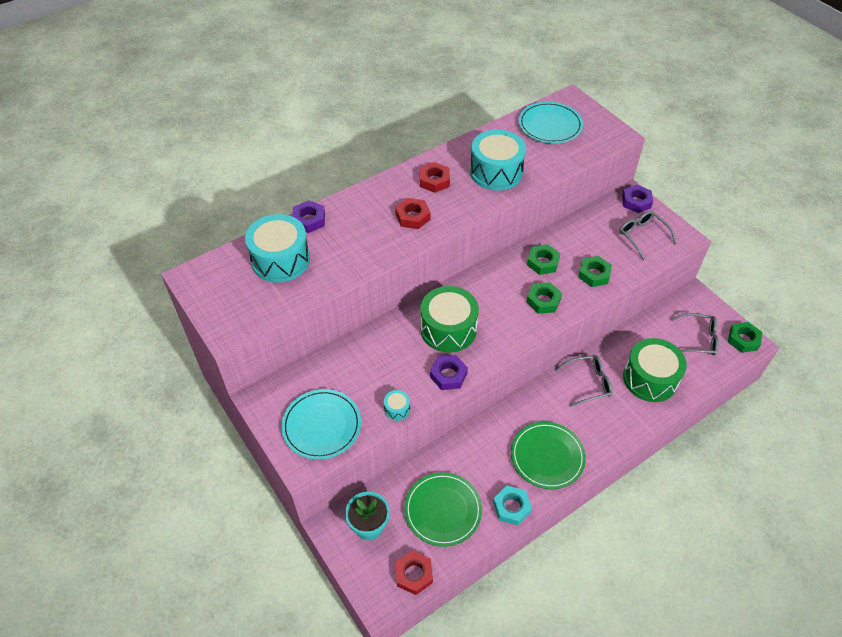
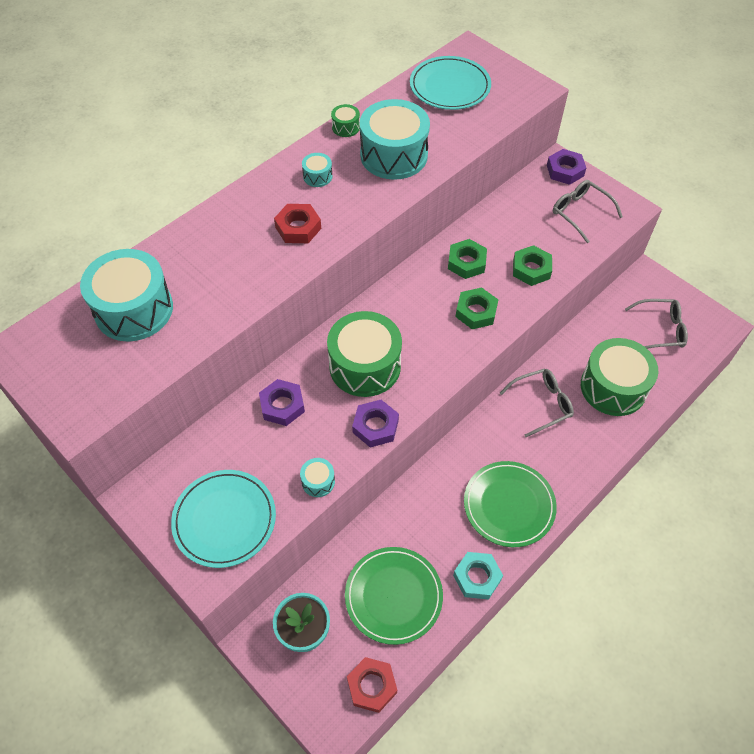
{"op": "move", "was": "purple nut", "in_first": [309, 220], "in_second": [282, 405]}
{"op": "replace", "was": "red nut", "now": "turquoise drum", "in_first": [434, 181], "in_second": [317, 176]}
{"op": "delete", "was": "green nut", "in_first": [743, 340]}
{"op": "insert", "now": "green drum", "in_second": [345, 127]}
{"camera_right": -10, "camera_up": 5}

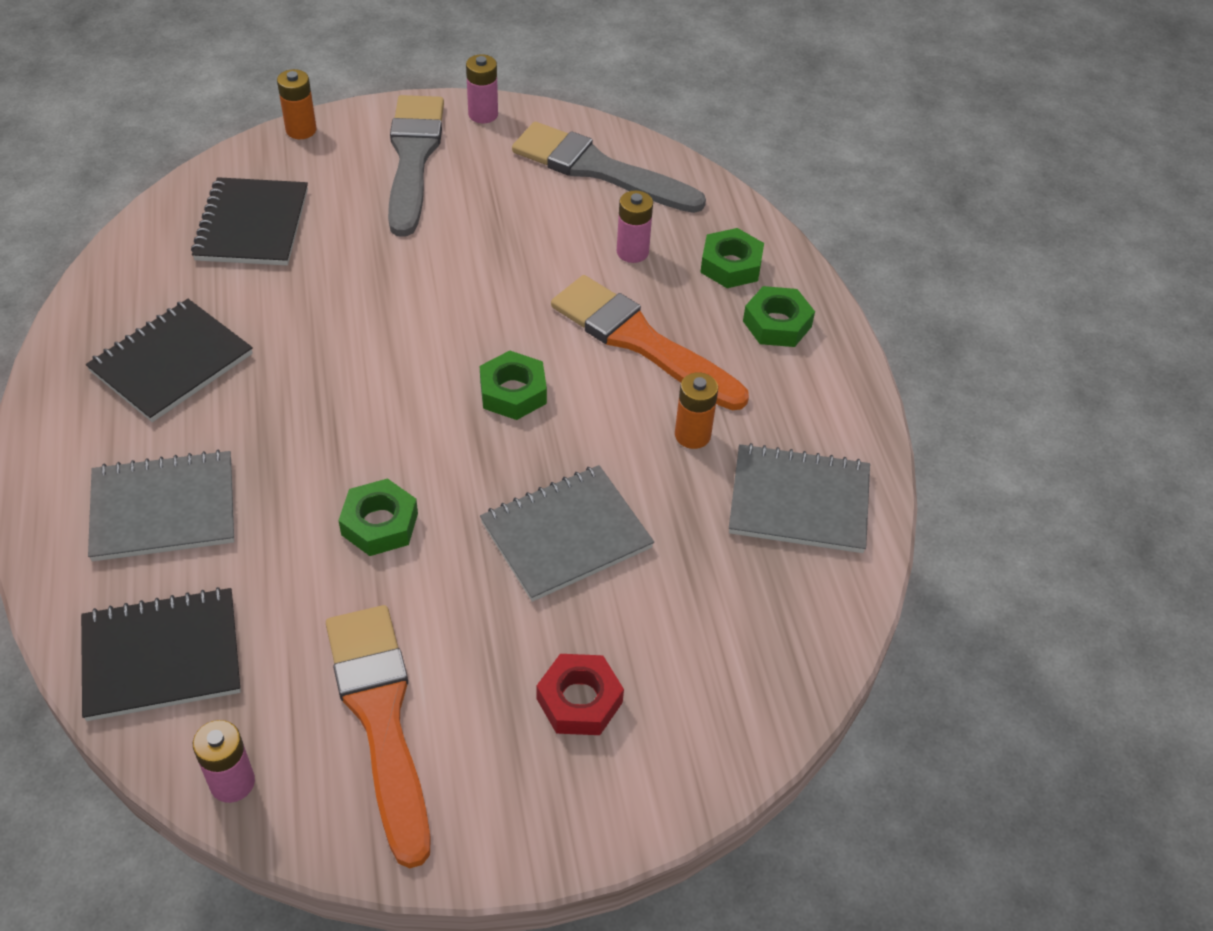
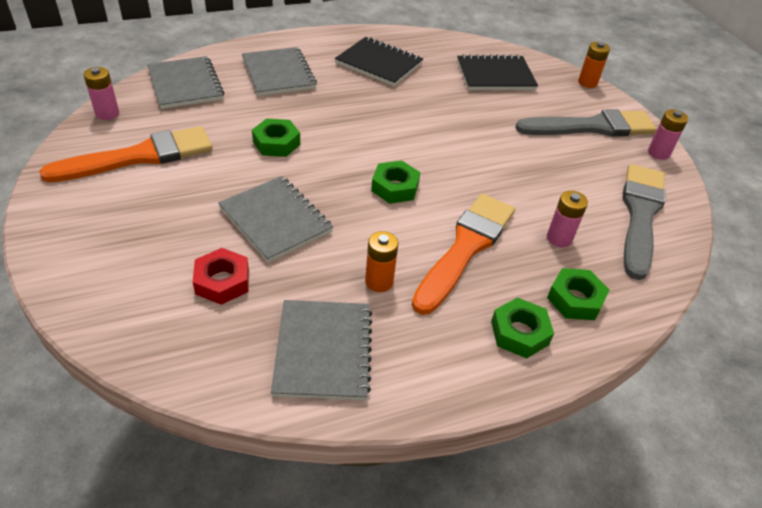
{"op": "recolor", "was": "black notebook", "now": "grey notebook", "in_first": [162, 656], "in_second": [185, 85]}
{"op": "move", "was": "red nut", "in_first": [579, 700], "in_second": [222, 281]}
{"camera_right": 80, "camera_up": -5}

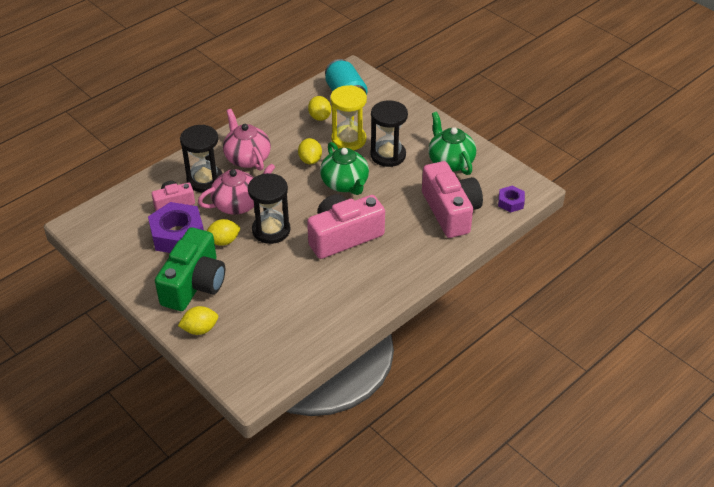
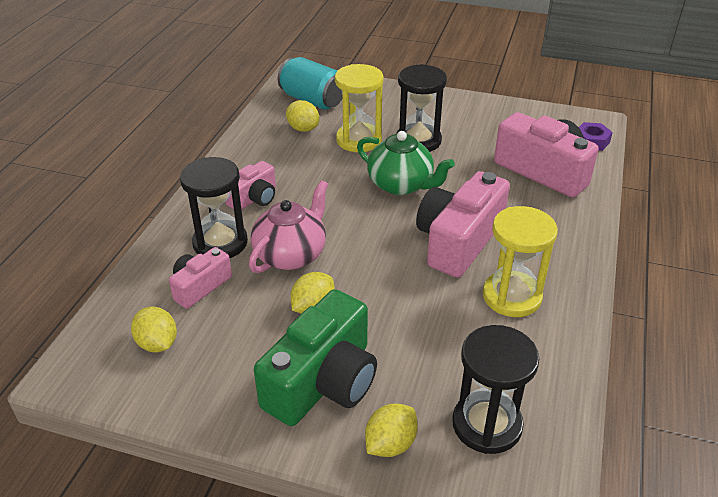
{"op": "delete", "was": "purple nut", "in_first": [177, 235]}
{"op": "rotate", "was": "green camera", "in_first": [194, 284], "in_second": [323, 381], "clockwise": 45}
{"op": "replace", "was": "pink teapot", "now": "pink camera", "in_first": [247, 158], "in_second": [254, 198]}
{"op": "move", "was": "black hourglass", "in_first": [271, 230], "in_second": [487, 424]}
{"op": "move", "was": "yellow lemon", "in_first": [310, 160], "in_second": [157, 343]}
{"op": "delete", "was": "green teapot", "in_first": [450, 161]}
{"op": "insert", "now": "yellow hourglass", "in_second": [511, 296]}
{"camera_right": -30, "camera_up": -5}

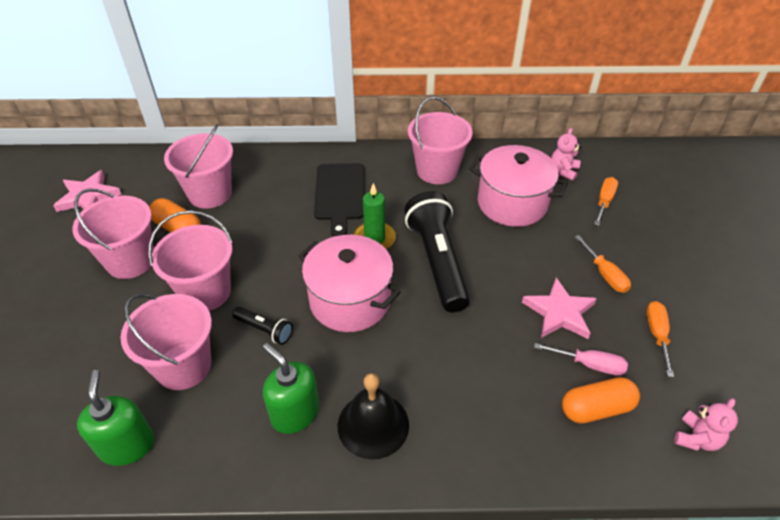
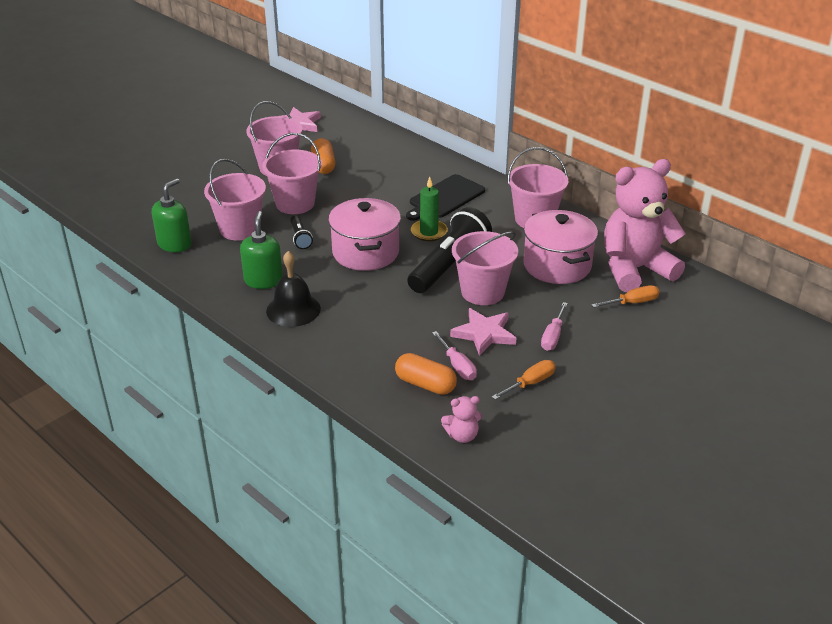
{"op": "move", "was": "pink bucket", "in_first": [210, 194], "in_second": [482, 292]}
{"op": "resize", "was": "pink teddy bear", "in_first": [563, 171], "in_second": [635, 269], "ratio": 2.5}
{"op": "recolor", "was": "orange screwdriver", "now": "pink screwdriver", "in_first": [604, 274], "in_second": [553, 336]}
{"camera_right": 45, "camera_up": -10}

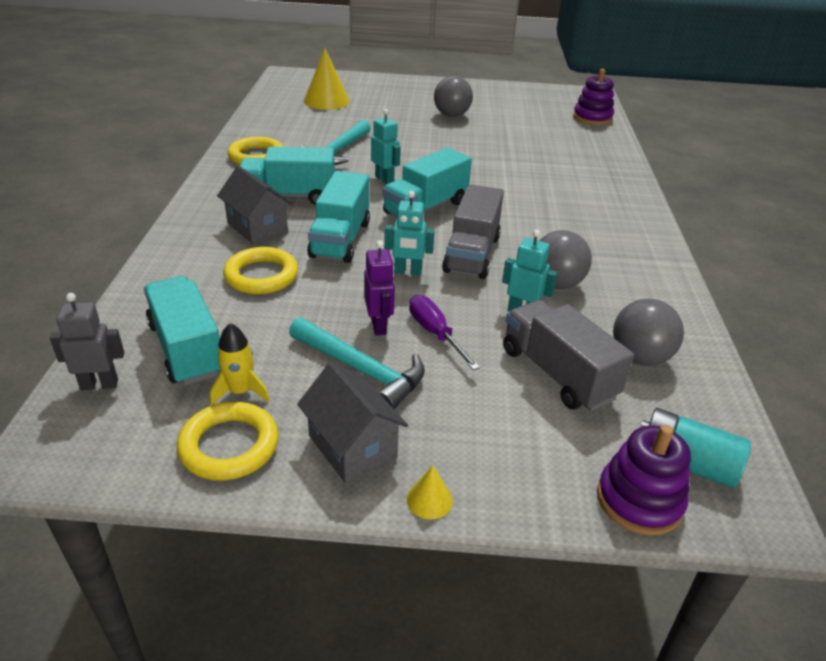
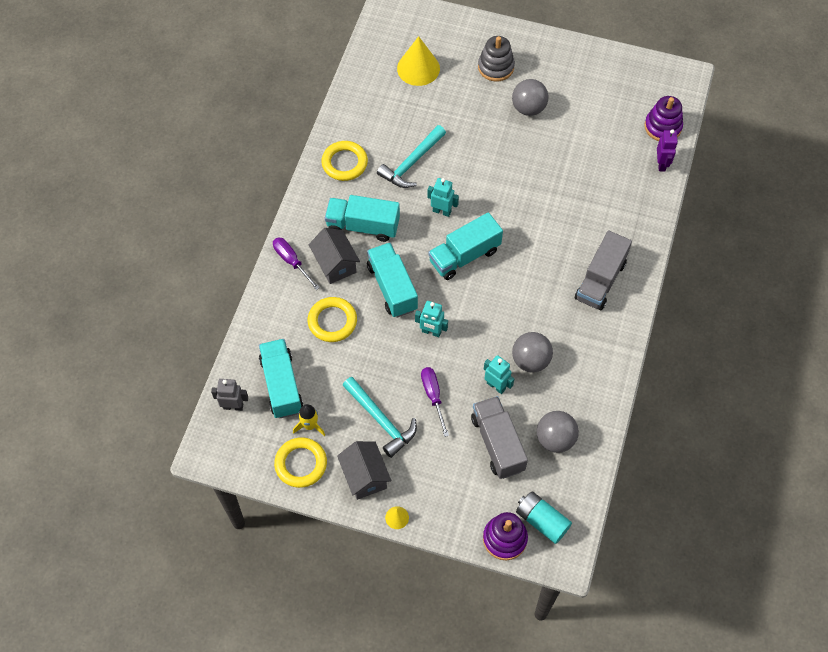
{"op": "rotate", "was": "turquoise truck", "in_first": [340, 239], "in_second": [392, 287], "clockwise": 135}
{"op": "move", "was": "purple robot", "in_first": [379, 326], "in_second": [661, 164]}
{"op": "rotate", "was": "turquoise robot", "in_first": [384, 179], "in_second": [442, 211], "clockwise": -45}
{"op": "move", "was": "grey truck", "in_first": [472, 254], "in_second": [600, 280]}
{"op": "insert", "now": "purple screwdriver", "in_second": [291, 261]}
{"op": "insert", "now": "grey stacking toy", "in_second": [496, 67]}
{"camera_right": 15, "camera_up": 25}

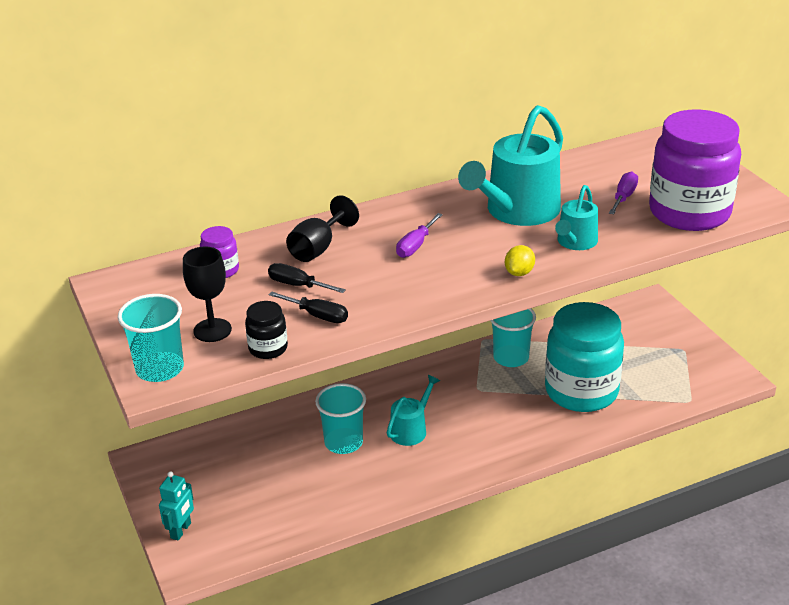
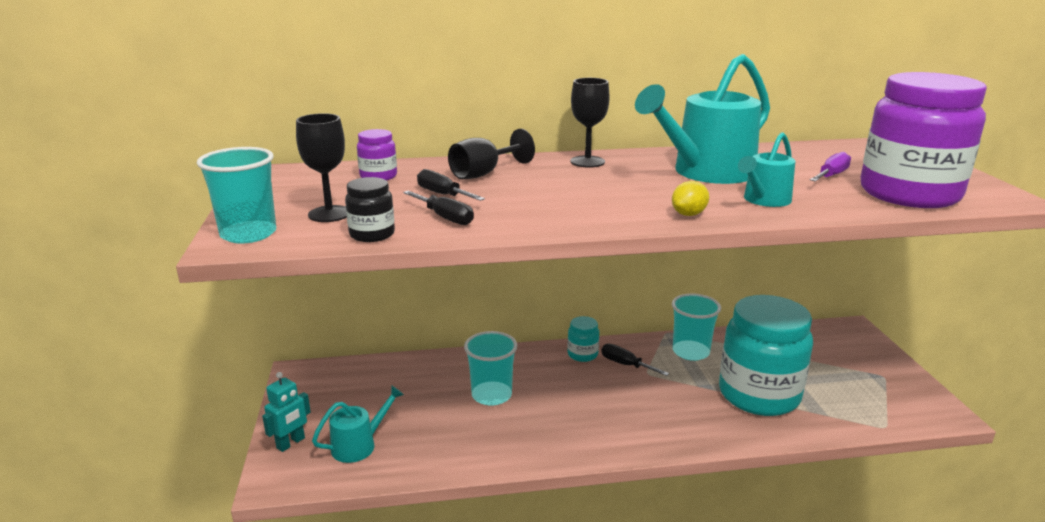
{"op": "move", "was": "turquoise watering can", "in_first": [411, 430], "in_second": [359, 445]}
{"op": "delete", "was": "purple screwdriver", "in_first": [415, 246]}
{"op": "insert", "now": "turquoise jar", "in_second": [582, 354]}
{"op": "insert", "now": "black goblet", "in_second": [587, 162]}
{"op": "insert", "now": "black screwdriver", "in_second": [626, 365]}
{"camera_right": 15, "camera_up": -10}

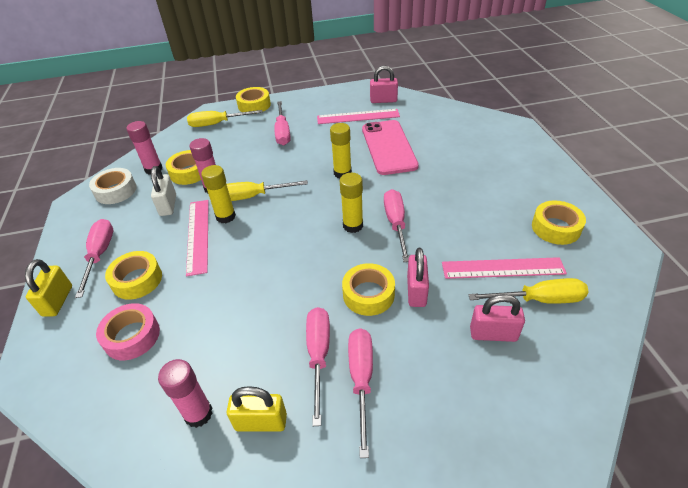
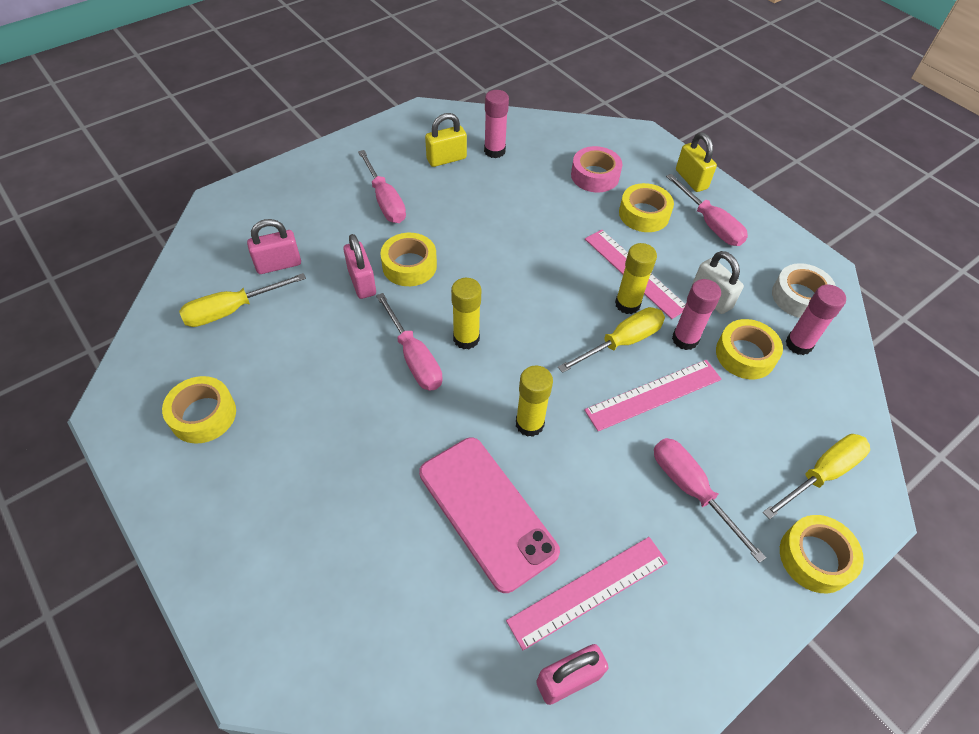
{"op": "delete", "was": "pink screwdriver", "in_first": [318, 355]}
{"op": "move", "was": "pink ruler", "in_first": [502, 268], "in_second": [653, 394]}
{"camera_right": 150, "camera_up": 10}

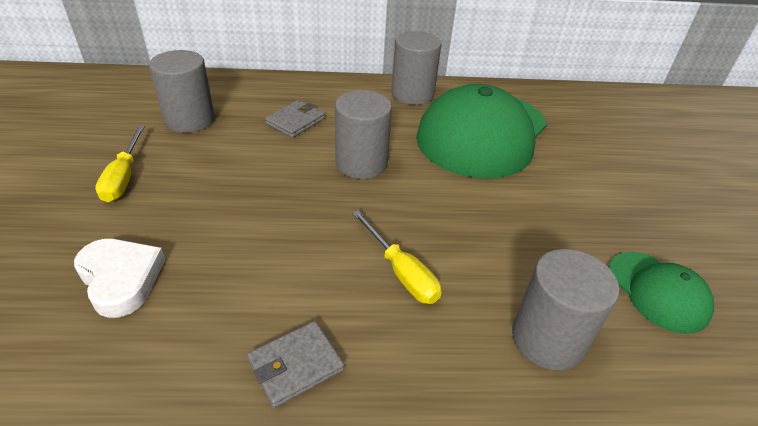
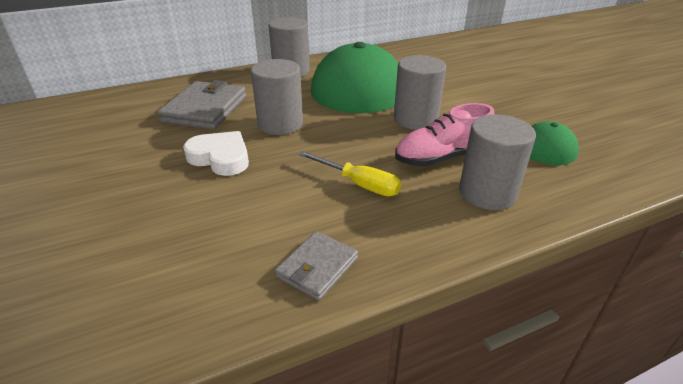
{"op": "move", "was": "white heart", "in_first": [121, 279], "in_second": [220, 158]}
{"op": "delete", "was": "yellow screwdriver", "in_first": [123, 177]}
{"op": "move", "was": "grey cylinder", "in_first": [190, 120], "in_second": [415, 119]}
{"op": "resize", "was": "grey wallet", "in_first": [295, 121], "in_second": [205, 109], "ratio": 1.72}
{"op": "insert", "now": "pink shoe", "in_second": [441, 157]}
{"camera_right": -20, "camera_up": -5}

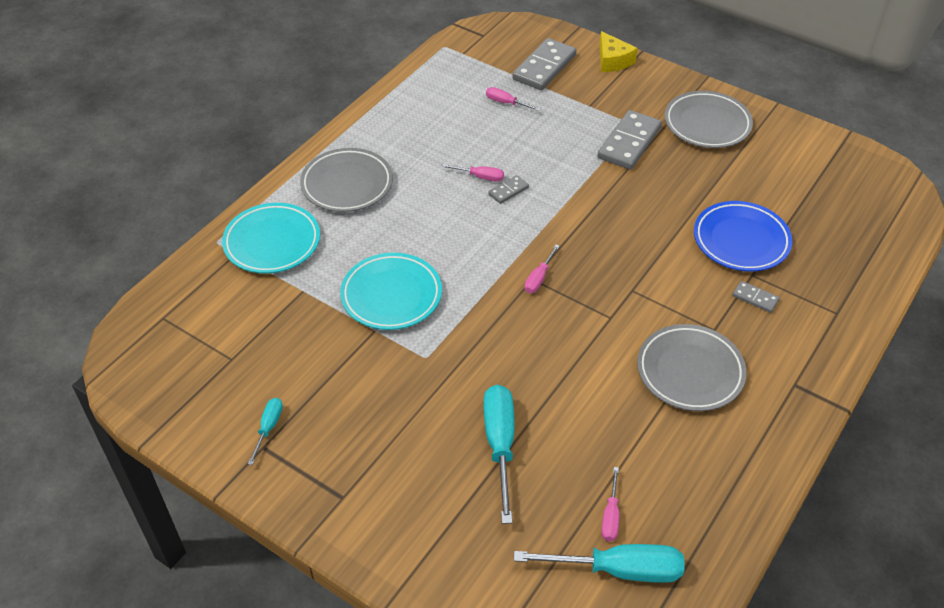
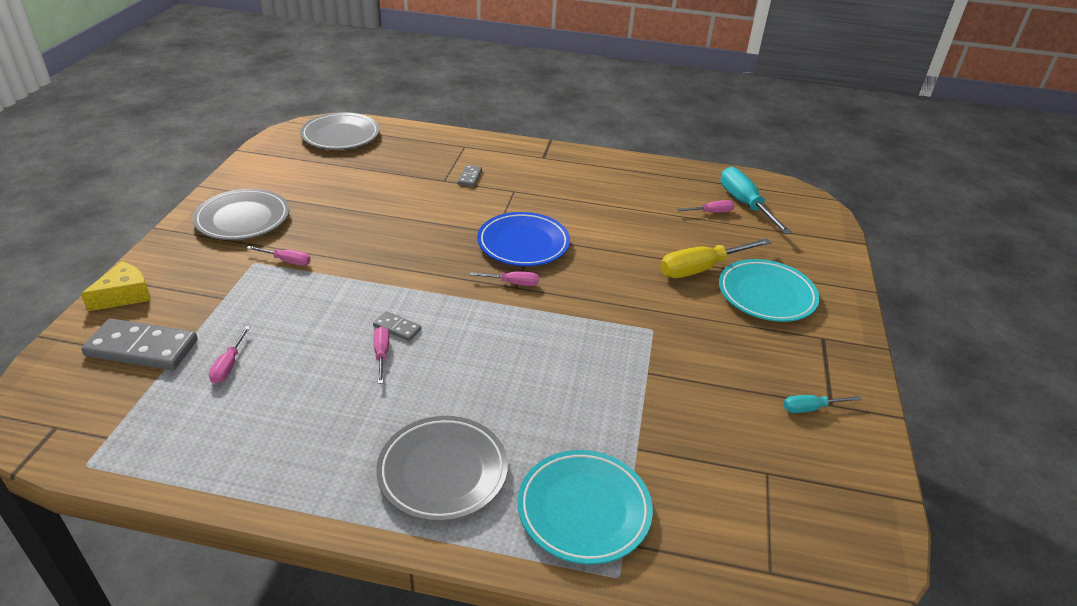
{"op": "move", "was": "turquoise plate", "in_first": [391, 295], "in_second": [766, 295]}
{"op": "recolor", "was": "turquoise screwdriver", "now": "yellow screwdriver", "in_first": [500, 445], "in_second": [701, 269]}
{"op": "replace", "was": "grey domino", "now": "pink screwdriver", "in_first": [629, 143], "in_second": [287, 261]}
{"op": "move", "was": "grey plate", "in_first": [690, 371], "in_second": [340, 136]}
{"op": "move", "was": "blue plate", "in_first": [741, 240], "in_second": [523, 244]}
{"camera_right": -115, "camera_up": -10}

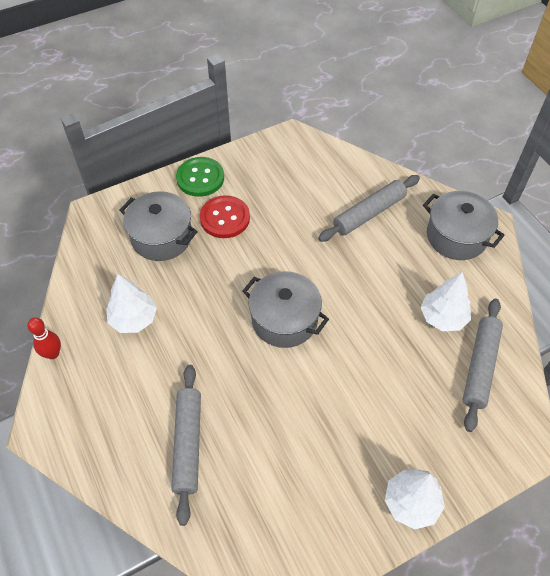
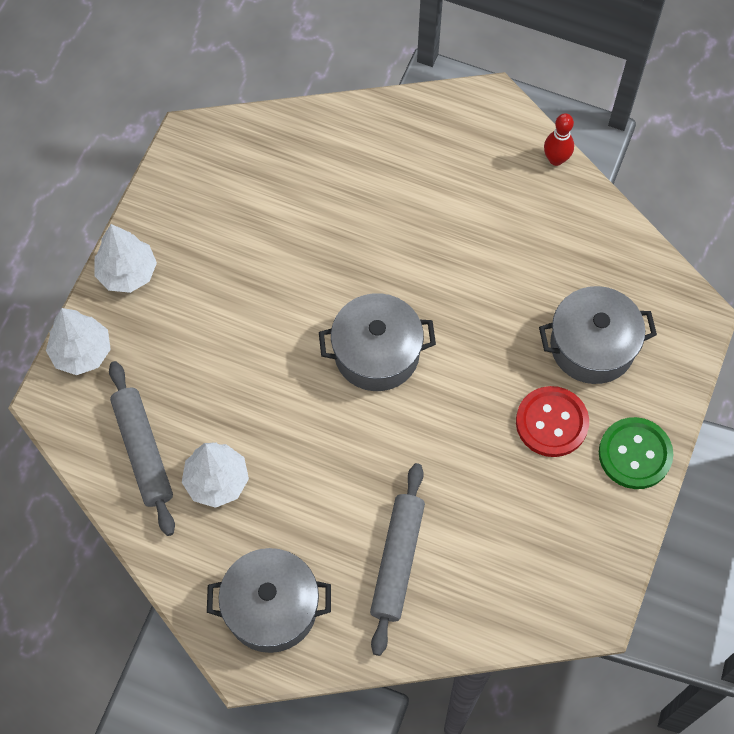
{"op": "move", "was": "white tree", "in_first": [133, 319], "in_second": [82, 352]}
{"op": "delete", "was": "grey rolling pin", "in_first": [187, 444]}
{"camera_right": 140, "camera_up": 10}

